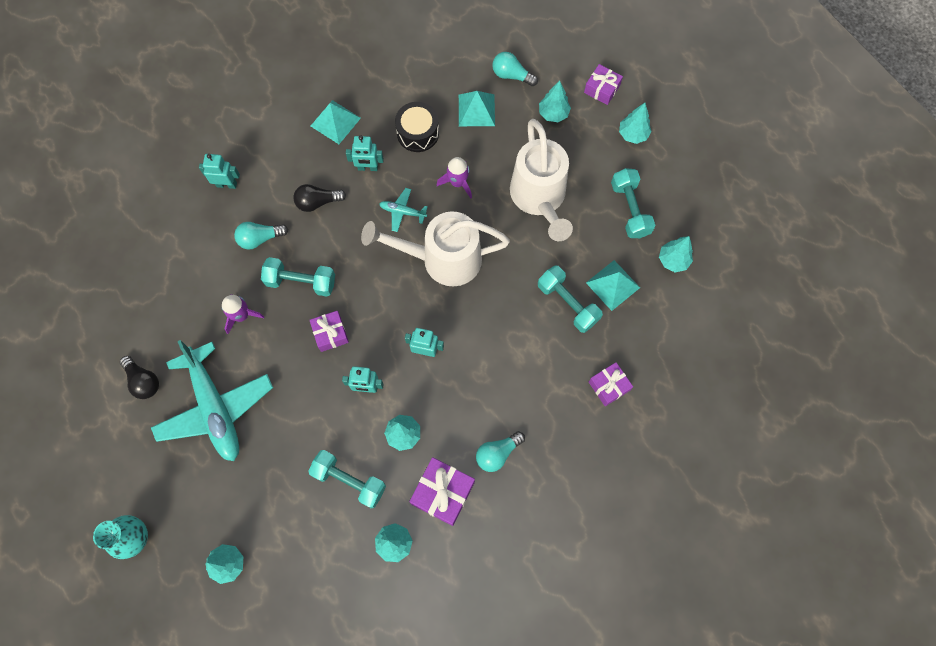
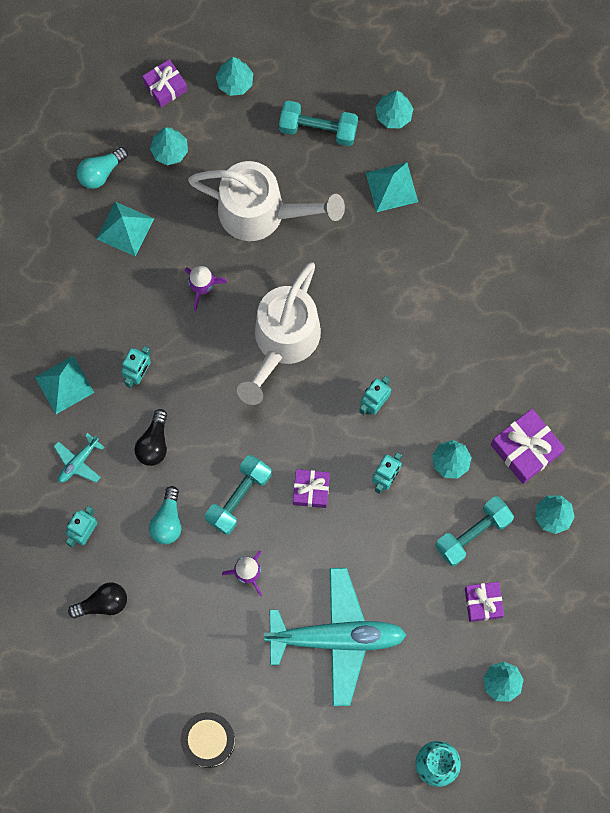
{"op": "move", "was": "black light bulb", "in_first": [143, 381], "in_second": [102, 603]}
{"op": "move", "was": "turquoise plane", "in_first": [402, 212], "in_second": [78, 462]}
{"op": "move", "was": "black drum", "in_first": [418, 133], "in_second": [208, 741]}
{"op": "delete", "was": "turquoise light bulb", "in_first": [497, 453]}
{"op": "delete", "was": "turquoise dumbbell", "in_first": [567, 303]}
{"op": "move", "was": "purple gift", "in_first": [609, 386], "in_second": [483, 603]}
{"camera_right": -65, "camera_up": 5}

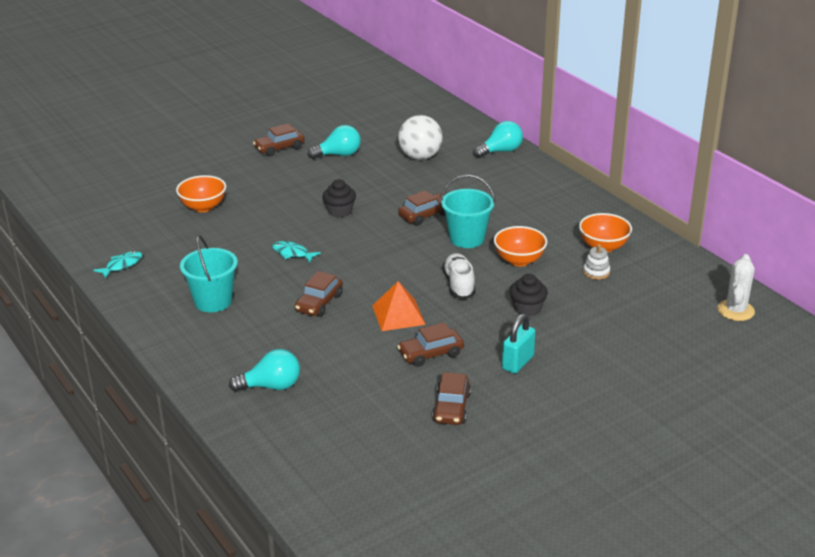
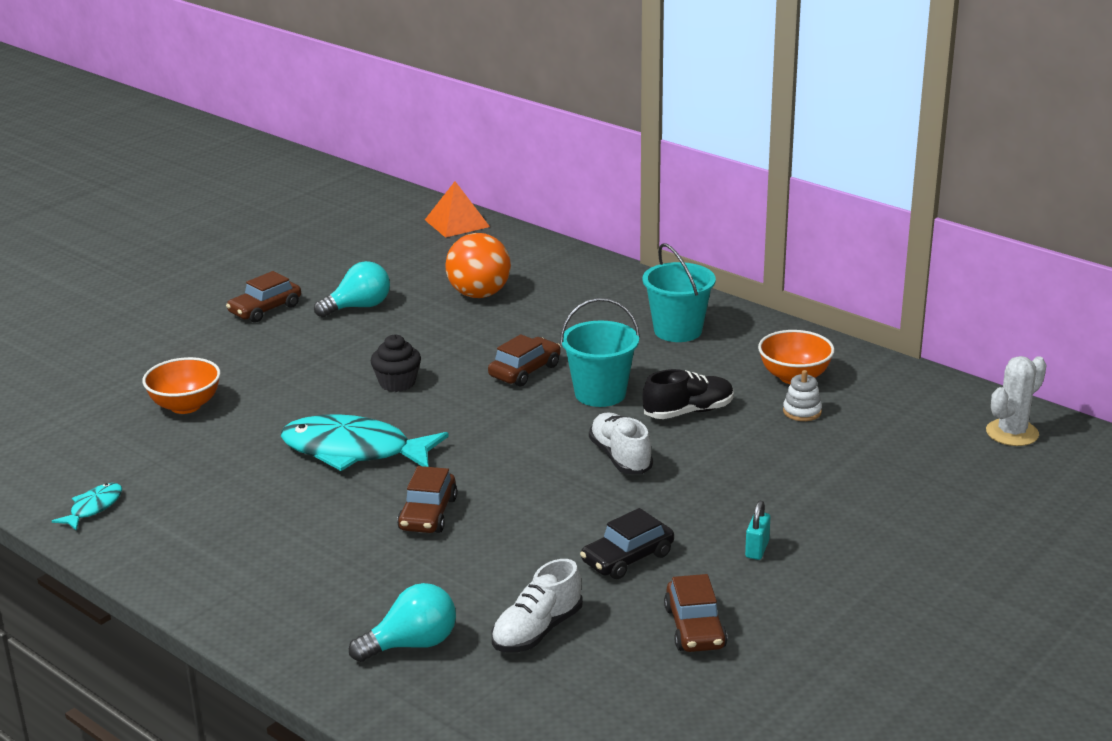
{"op": "move", "was": "turquoise bucket", "in_first": [213, 301], "in_second": [678, 330]}
{"op": "resize", "was": "turquoise fish", "in_first": [292, 253], "in_second": [354, 451], "ratio": 2.16}
{"op": "move", "was": "orange pyramid", "in_first": [398, 315], "in_second": [457, 223]}
{"op": "recolor", "was": "brown car", "now": "black car", "in_first": [430, 354], "in_second": [627, 558]}
{"op": "recolor", "was": "white ball", "now": "orange ball", "in_first": [420, 157], "in_second": [479, 294]}
{"op": "delete", "was": "turquoise light bulb", "in_first": [501, 151]}
{"op": "replace", "was": "orange bowl", "now": "black shoe", "in_first": [519, 260], "in_second": [688, 412]}
{"op": "resize", "was": "turquoise padlock", "in_first": [518, 362], "in_second": [757, 549], "ratio": 0.66}
{"op": "delete", "was": "black cupcake", "in_first": [527, 308]}
{"op": "rotate", "was": "white cactus", "in_first": [735, 310], "in_second": [1012, 433], "clockwise": 45}
{"op": "insert", "now": "white shoe", "in_second": [537, 631]}
{"camera_right": -15, "camera_up": -5}

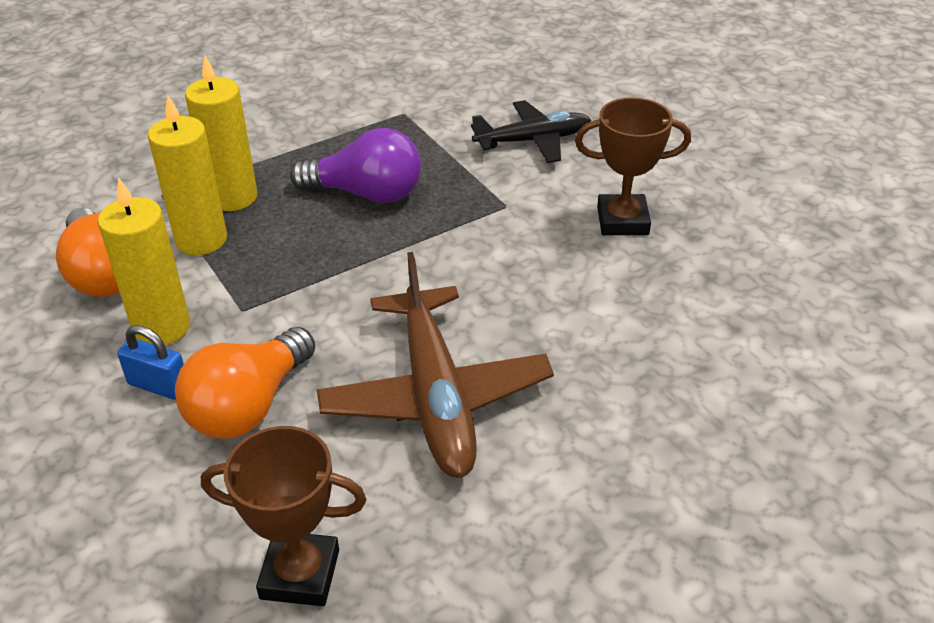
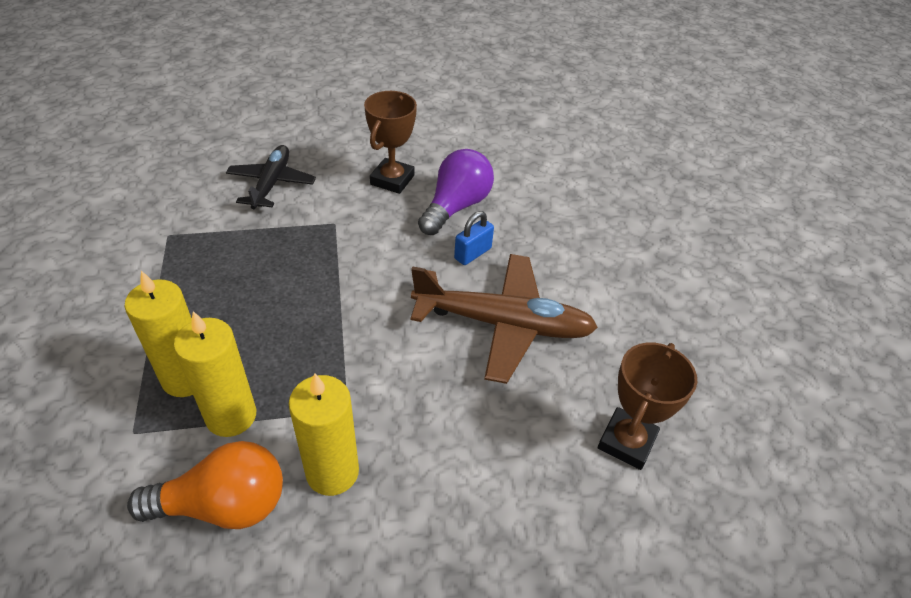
{"op": "move", "was": "blue padlock", "in_first": [158, 385], "in_second": [472, 253]}
{"op": "delete", "was": "orange light bulb", "in_first": [249, 406]}
{"op": "move", "was": "purple light bulb", "in_first": [366, 194], "in_second": [456, 207]}
{"camera_right": -70, "camera_up": 5}

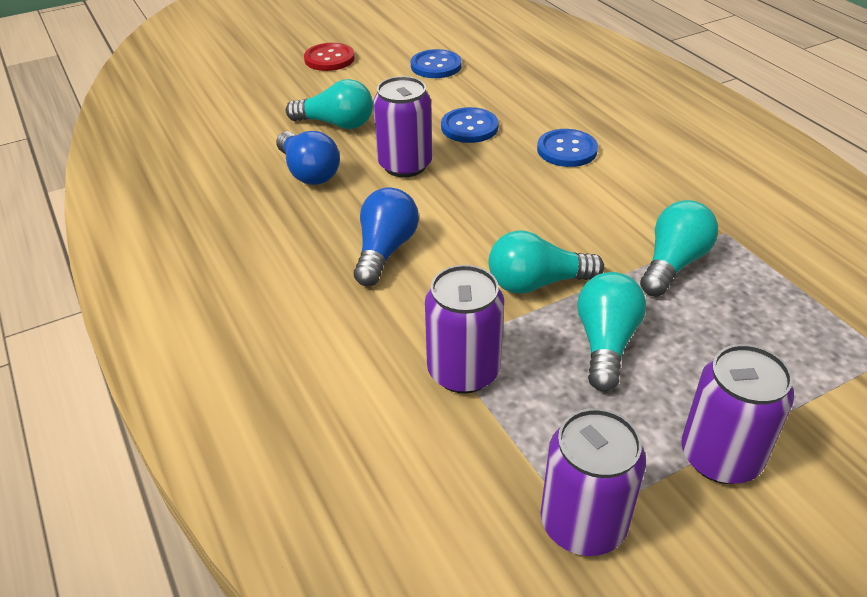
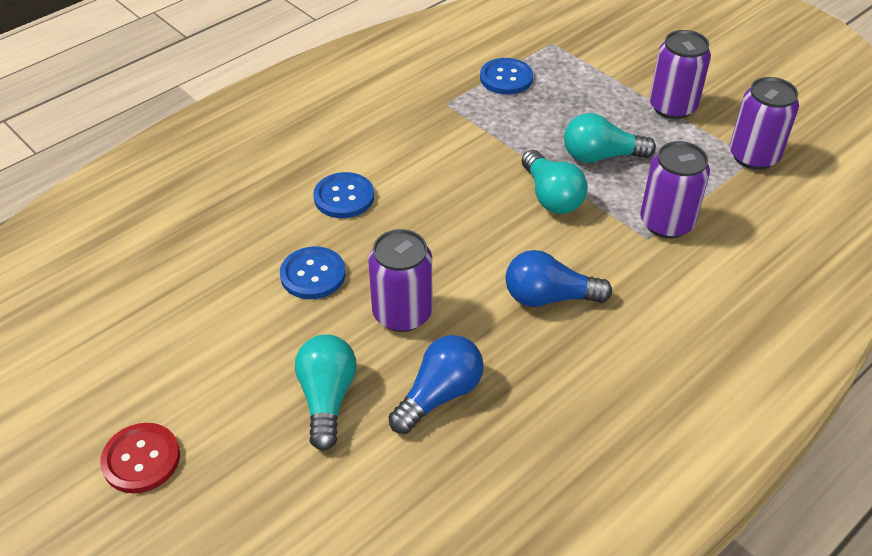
{"op": "move", "was": "blue button", "in_first": [436, 66], "in_second": [506, 78]}
{"op": "delete", "was": "turquoise light bulb", "in_first": [673, 264]}
{"camera_right": -105, "camera_up": 5}

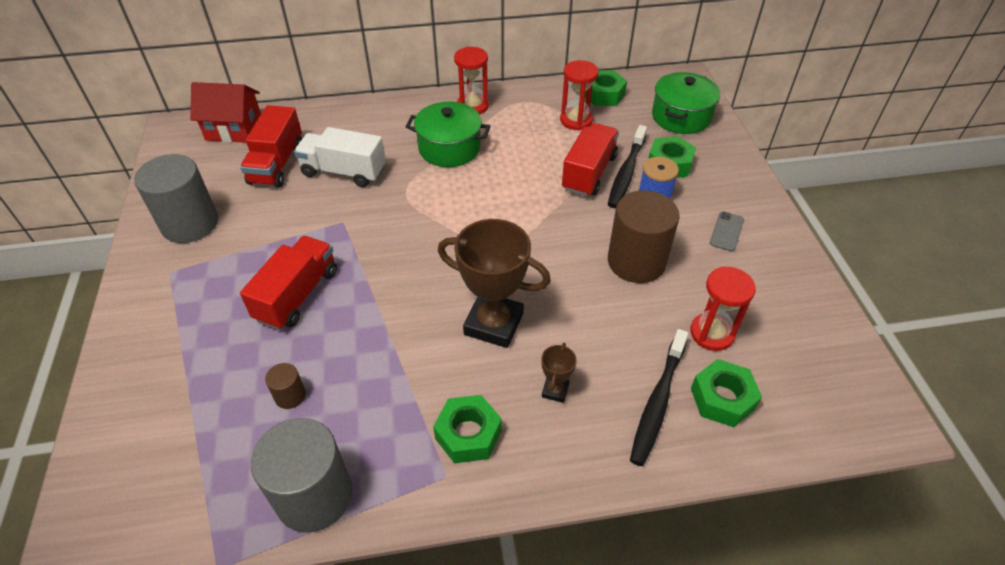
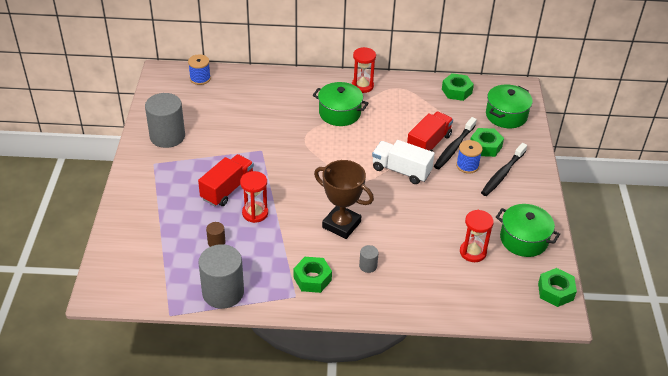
{"op": "replace", "was": "red house", "now": "blue spool", "in_first": [234, 129], "in_second": [200, 78]}
{"op": "delete", "was": "red truck", "in_first": [277, 164]}
{"op": "move", "was": "white truck", "in_first": [344, 172], "in_second": [401, 171]}
{"op": "replace", "was": "brown trophy", "now": "grey cylinder", "in_first": [555, 390], "in_second": [368, 266]}
{"op": "move", "was": "red hourglass", "in_first": [576, 120], "in_second": [255, 213]}
{"op": "delete", "was": "brown cylinder", "in_first": [636, 262]}
{"op": "move", "was": "black toothbrush", "in_first": [658, 402], "in_second": [502, 174]}
{"op": "move", "was": "green nut", "in_first": [722, 398], "in_second": [555, 291]}
{"op": "delete", "was": "grey phone", "in_first": [726, 231]}
{"op": "insert", "now": "green pot", "in_second": [523, 239]}
{"camera_right": 10, "camera_up": -5}

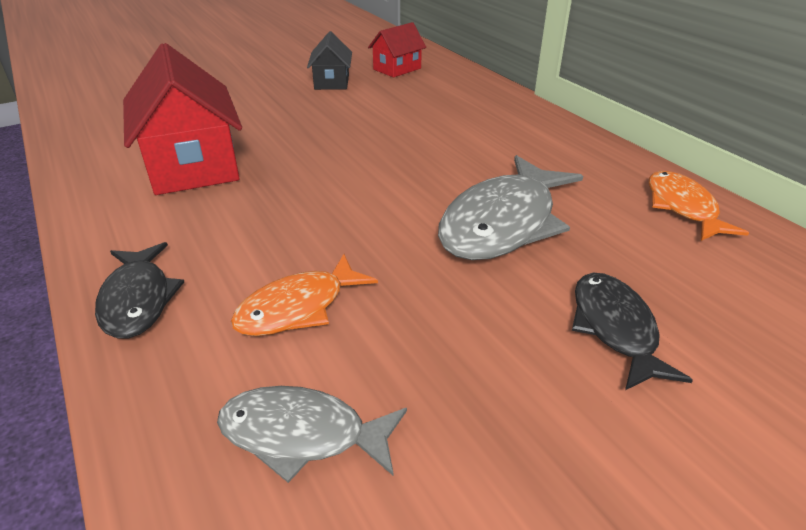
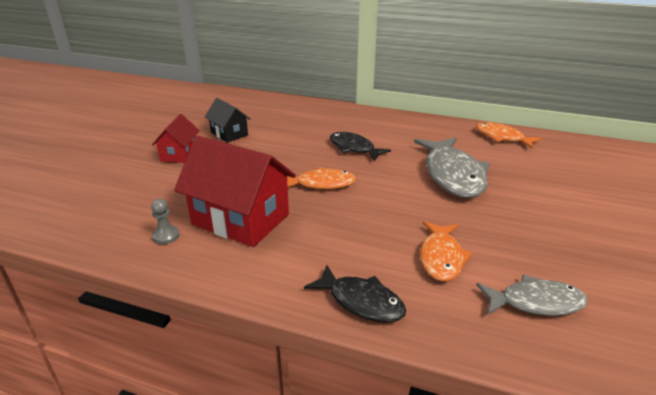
{"op": "rotate", "was": "grey fish", "in_first": [302, 434], "in_second": [535, 302], "clockwise": -150}
{"op": "move", "was": "red house", "in_first": [397, 69], "in_second": [179, 154]}
{"op": "move", "was": "black fish", "in_first": [615, 328], "in_second": [354, 148]}
{"op": "insert", "now": "grey pawn", "in_second": [166, 236]}
{"op": "insert", "now": "orange fish", "in_second": [321, 184]}
{"camera_right": -40, "camera_up": -5}

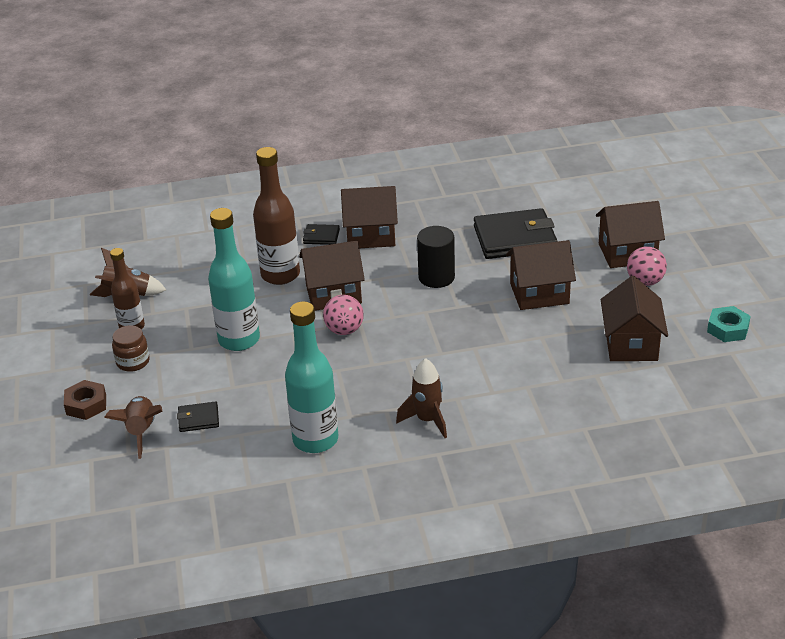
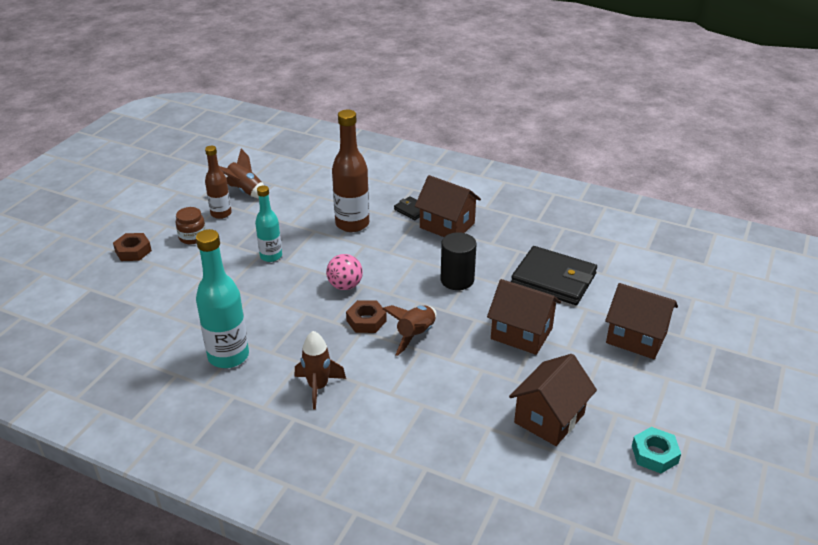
{"op": "move", "was": "brown rocket", "in_first": [141, 432], "in_second": [415, 335]}
{"op": "delete", "was": "black wallet", "in_first": [198, 419]}
{"op": "resize", "was": "turquoise bottle", "in_first": [239, 340], "in_second": [271, 256], "ratio": 0.62}
{"op": "delete", "was": "brown house", "in_first": [333, 294]}
{"op": "delete", "was": "pink ball", "in_first": [645, 281]}
{"op": "insert", "now": "brown nut", "in_second": [366, 321]}
{"camera_right": 35, "camera_up": 0}

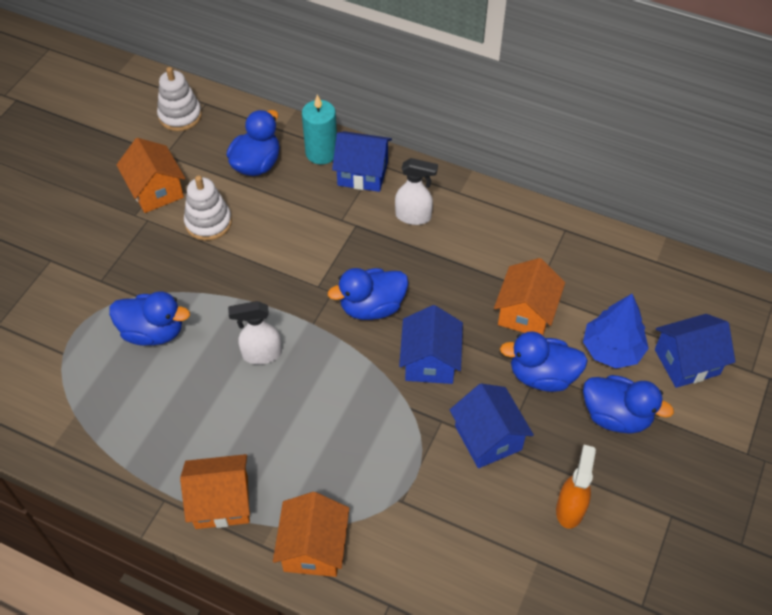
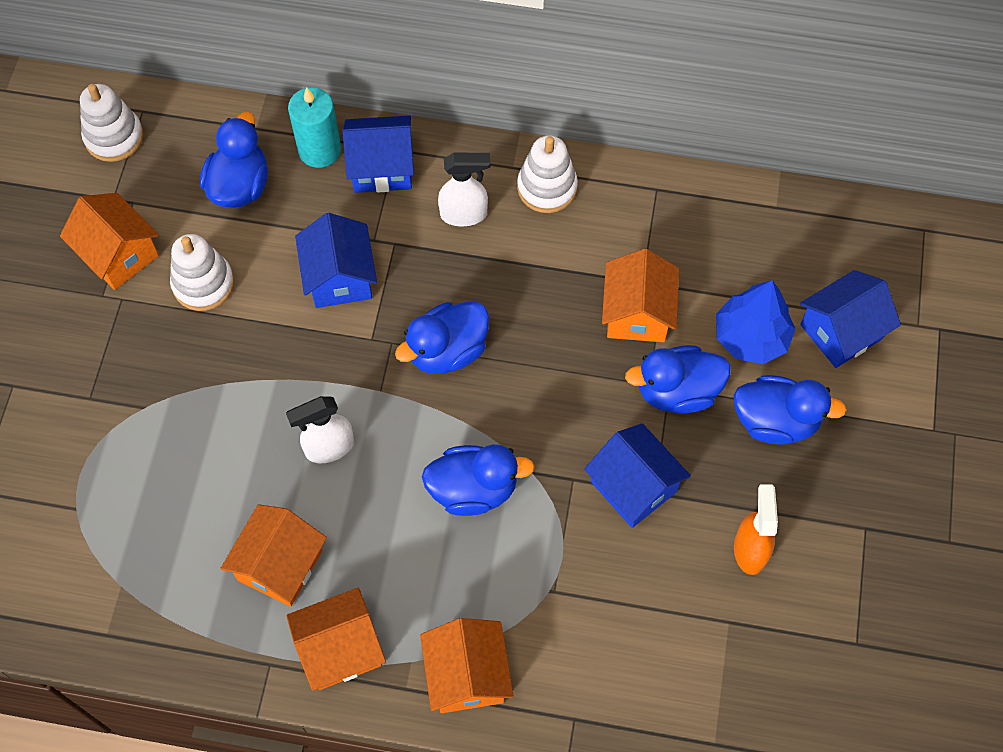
{"op": "move", "was": "blue duck", "in_first": [153, 332], "in_second": [473, 489]}
{"op": "move", "was": "blue house", "in_first": [430, 361], "in_second": [339, 277]}
{"op": "insert", "now": "orange house", "in_second": [280, 565]}
{"op": "insert", "now": "white stacking toy", "in_second": [547, 188]}
{"camera_right": -15, "camera_up": 10}

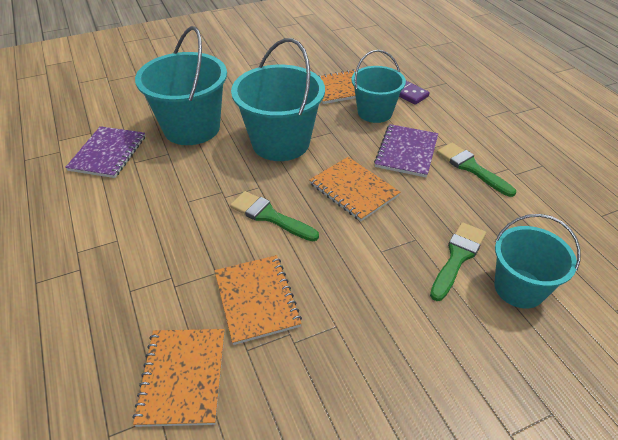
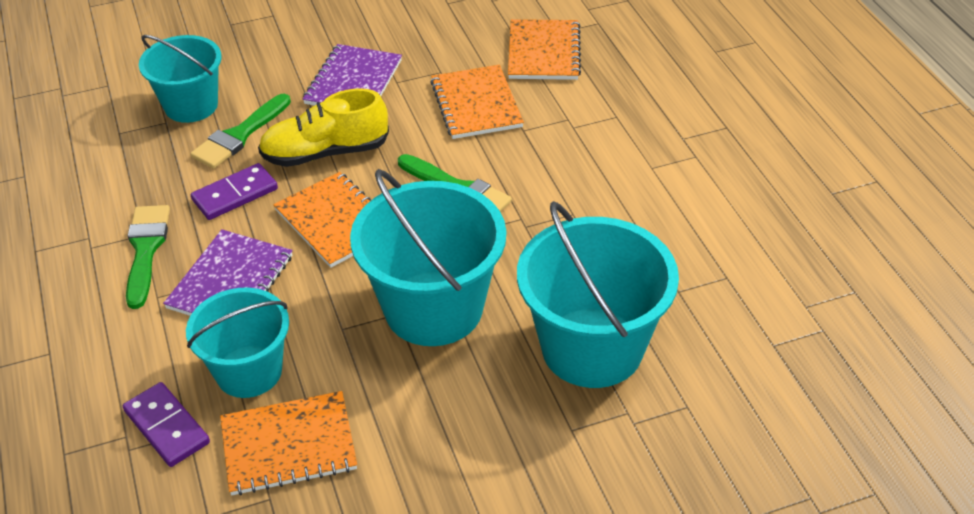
{"op": "move", "was": "purple notebook", "in_first": [108, 153], "in_second": [353, 82]}
{"op": "rotate", "was": "green brush", "in_first": [471, 168], "in_second": [146, 250], "clockwise": -150}
{"op": "insert", "now": "purple domino", "in_second": [235, 194]}
{"op": "insert", "now": "yellow shoe", "in_second": [325, 152]}
{"camera_right": -175, "camera_up": 0}

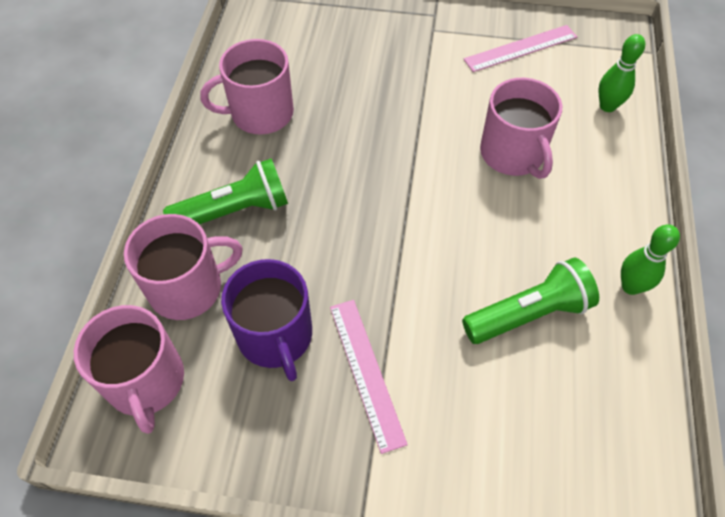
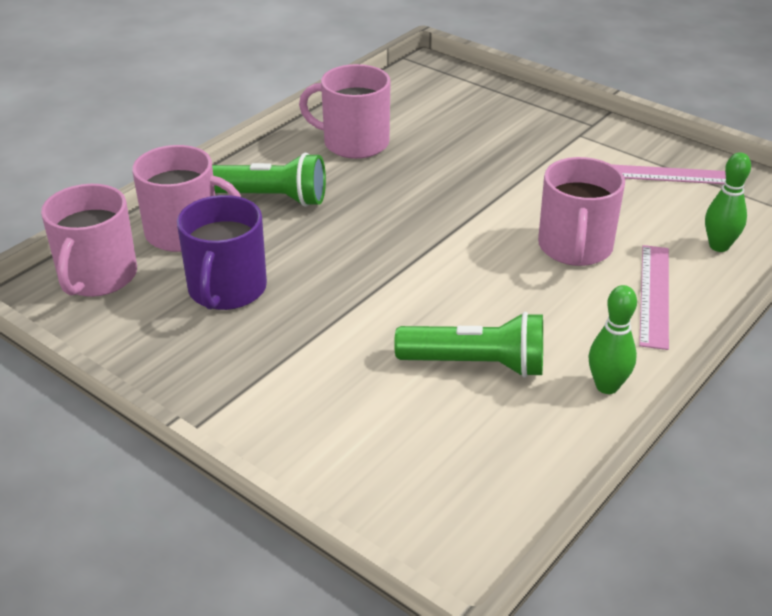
{"op": "move", "was": "pink ruler", "in_first": [366, 372], "in_second": [654, 295]}
{"camera_right": 30, "camera_up": -20}

